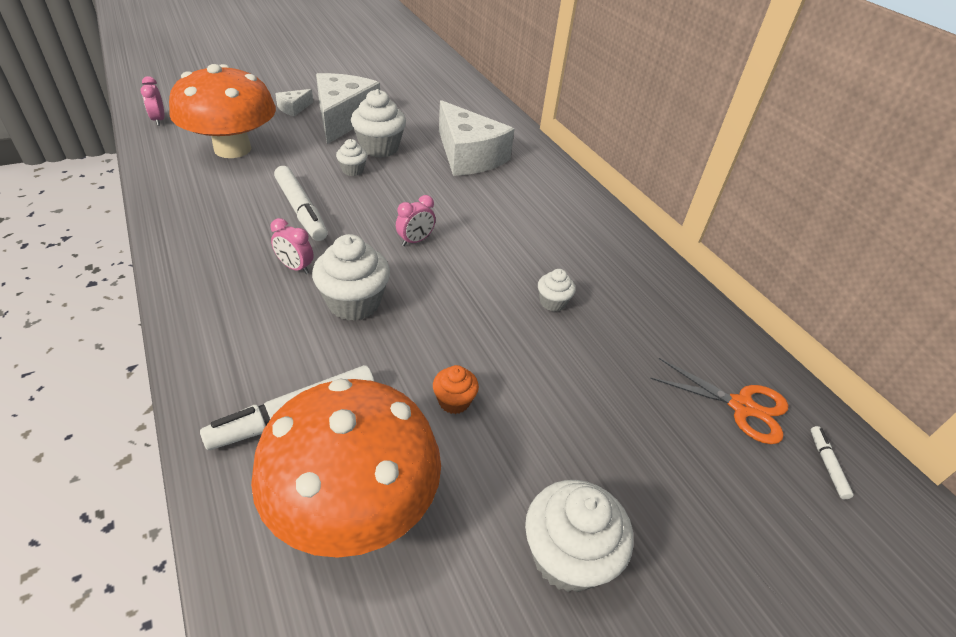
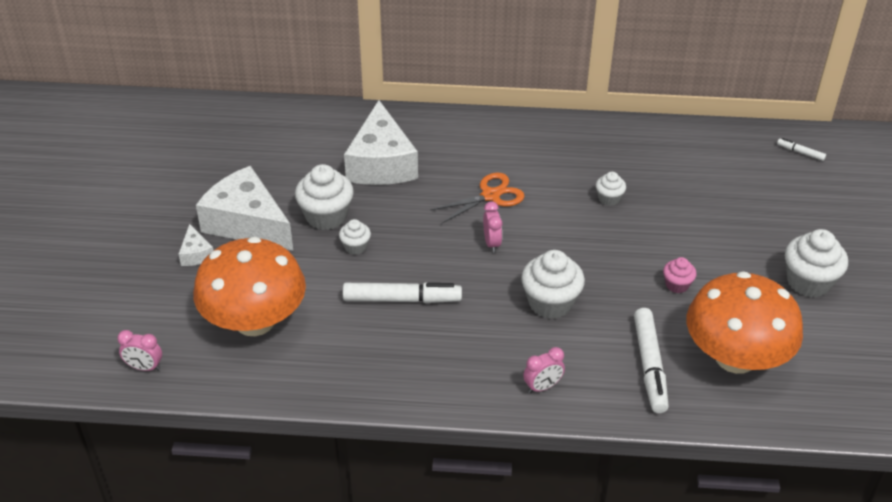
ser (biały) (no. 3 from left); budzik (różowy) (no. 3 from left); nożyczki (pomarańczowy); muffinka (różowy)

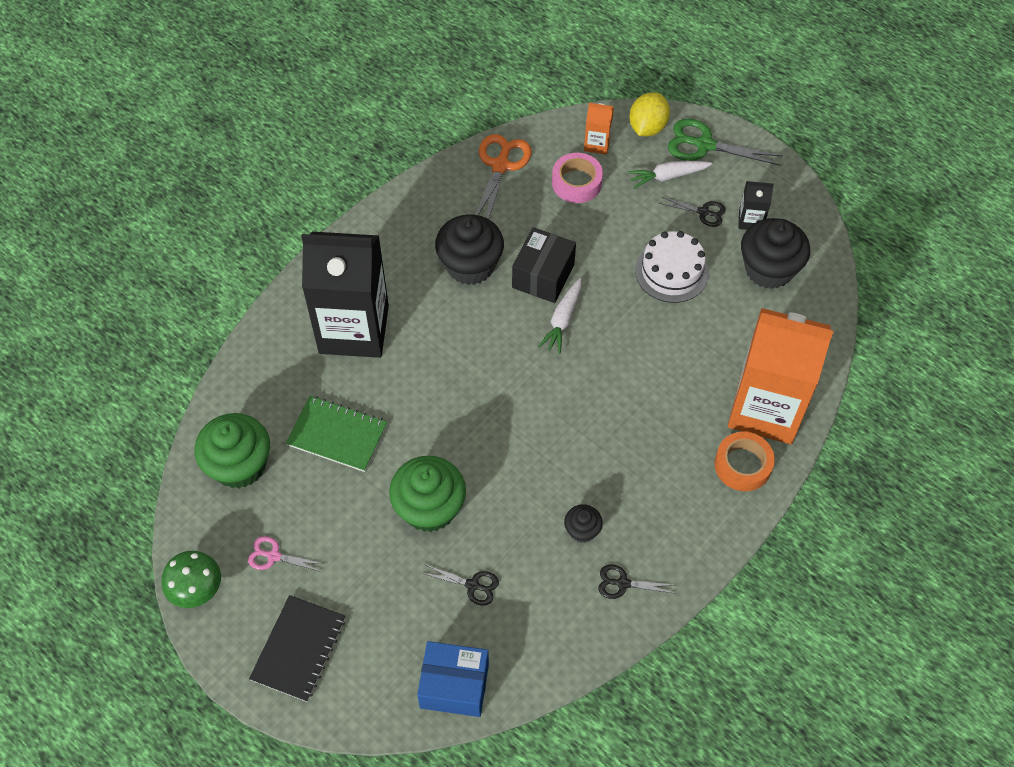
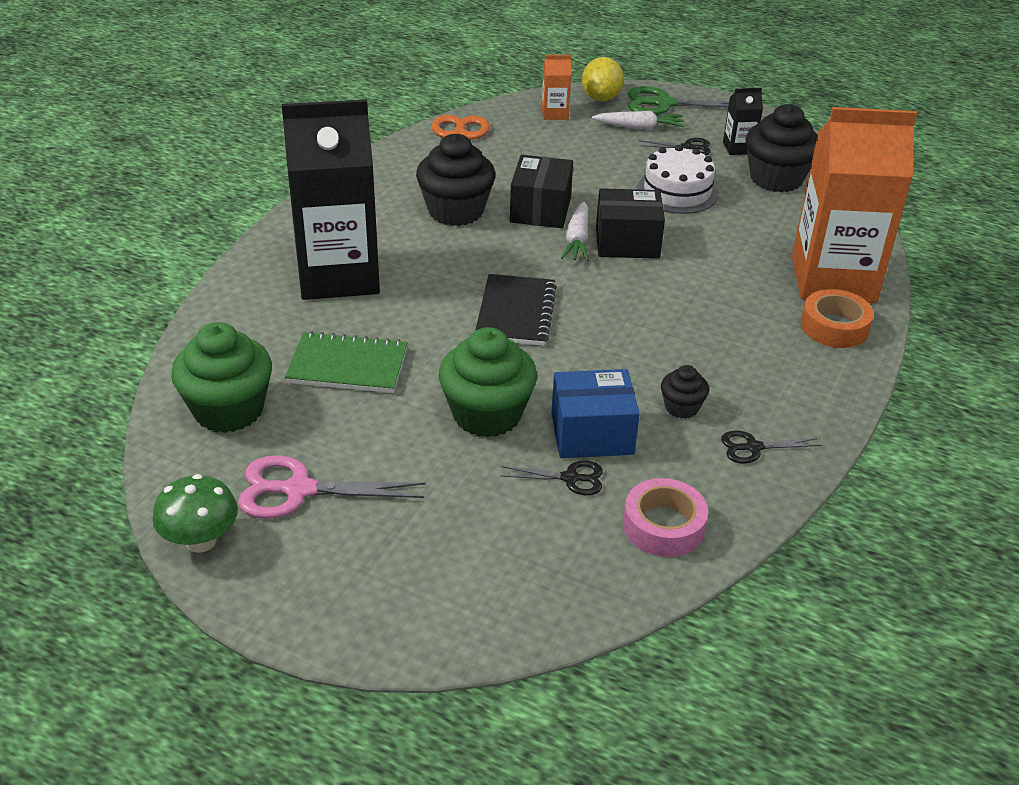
taśma klejąca (różowy); marchewka (biały) (no. 2 from left); nożyczki (różowy); zeszyt (czarny); pudełko (niebieski); pudełko (czarny) (no. 2 from left)

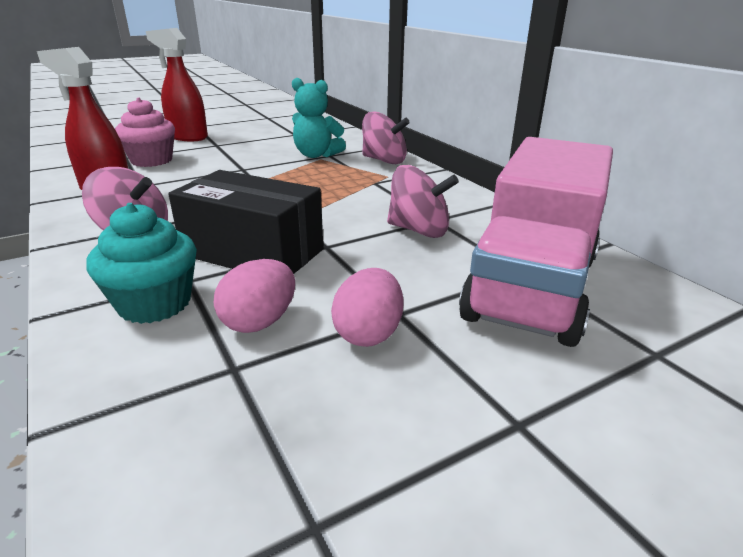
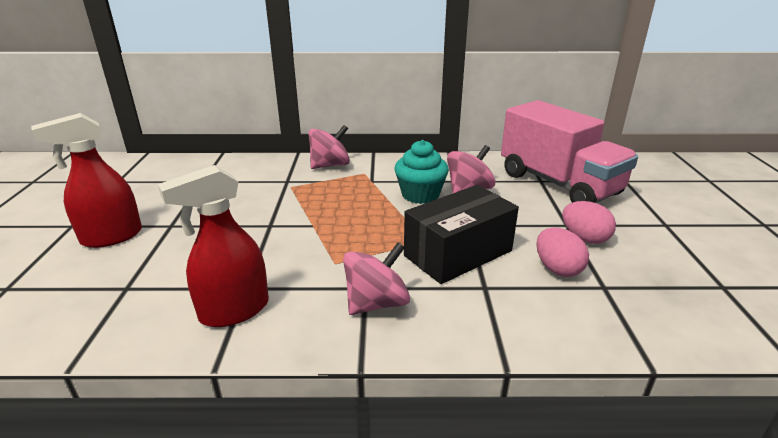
miś (turkusowy); muffinka (różowy); muffinka (turkusowy)

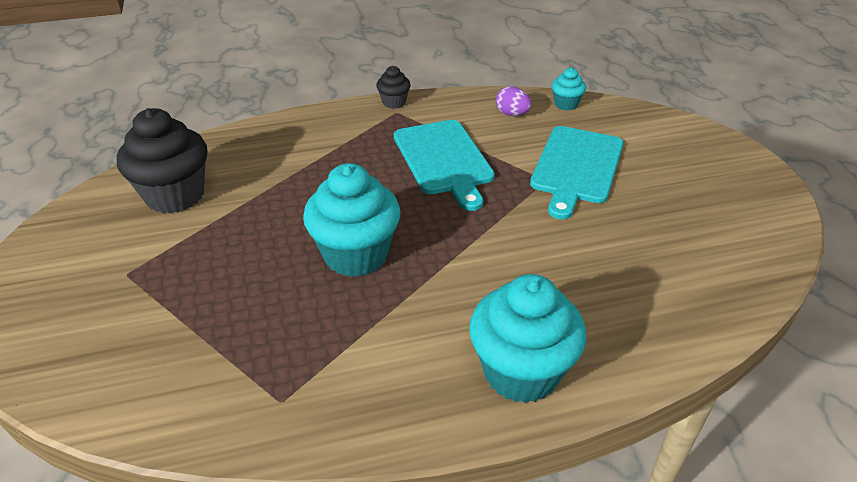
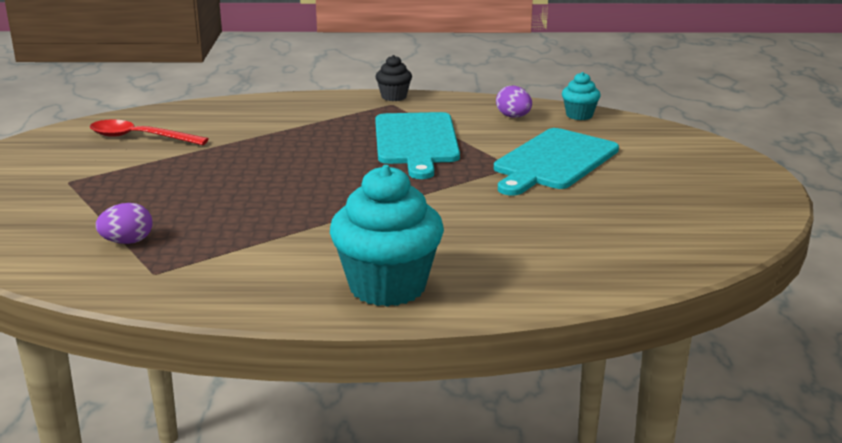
łyżka (czerwony); muffinka (turkusowy) (no. 1 from left in the first image); jajko (fioletowy) (no. 1 from left)

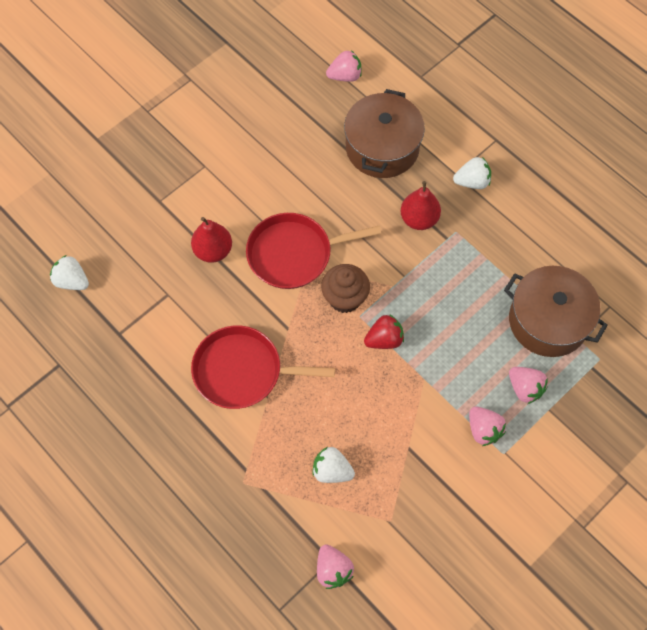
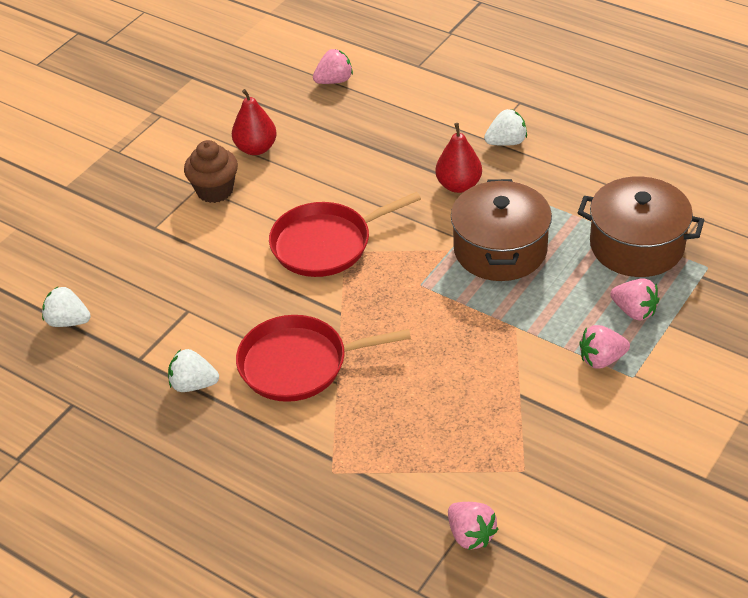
garnek (brązowy) (no. 1 from left); gruszka (czerwony) (no. 1 from left); muffinka (brązowy); truskawka (czerwony); truskawka (różowy) (no. 3 from left); truskawka (biały) (no. 2 from left)

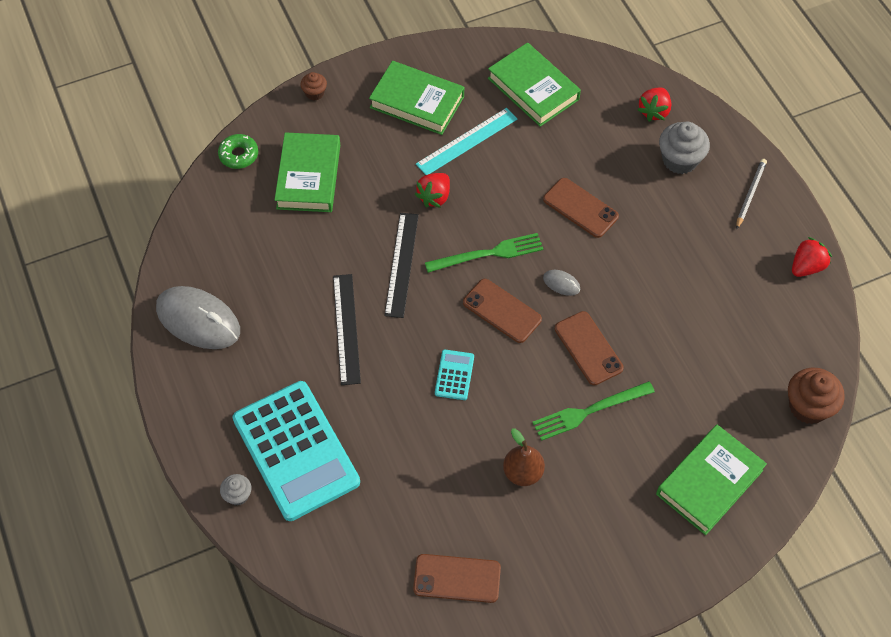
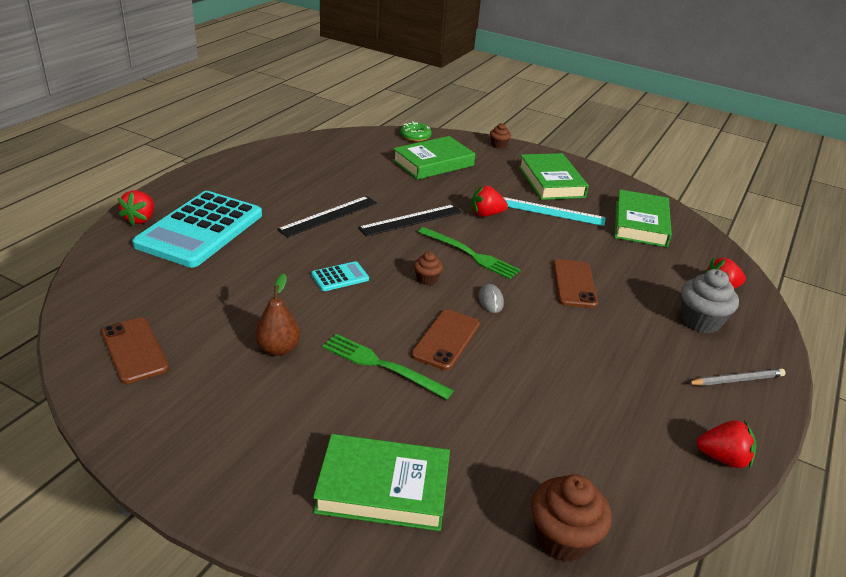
muffinka (brązowy) (no. 1 from left); myszka (szary) (no. 1 from left in the first image); truskawka (czerwony) (no. 1 from left)

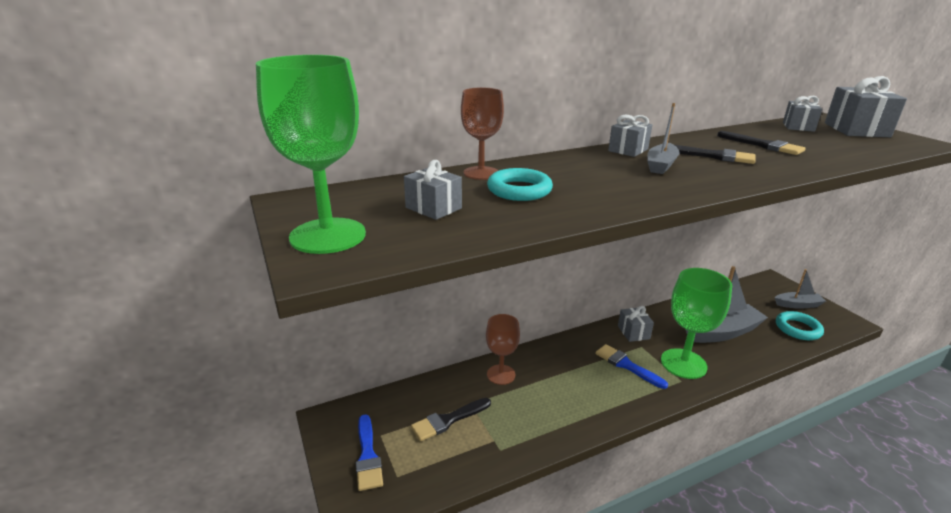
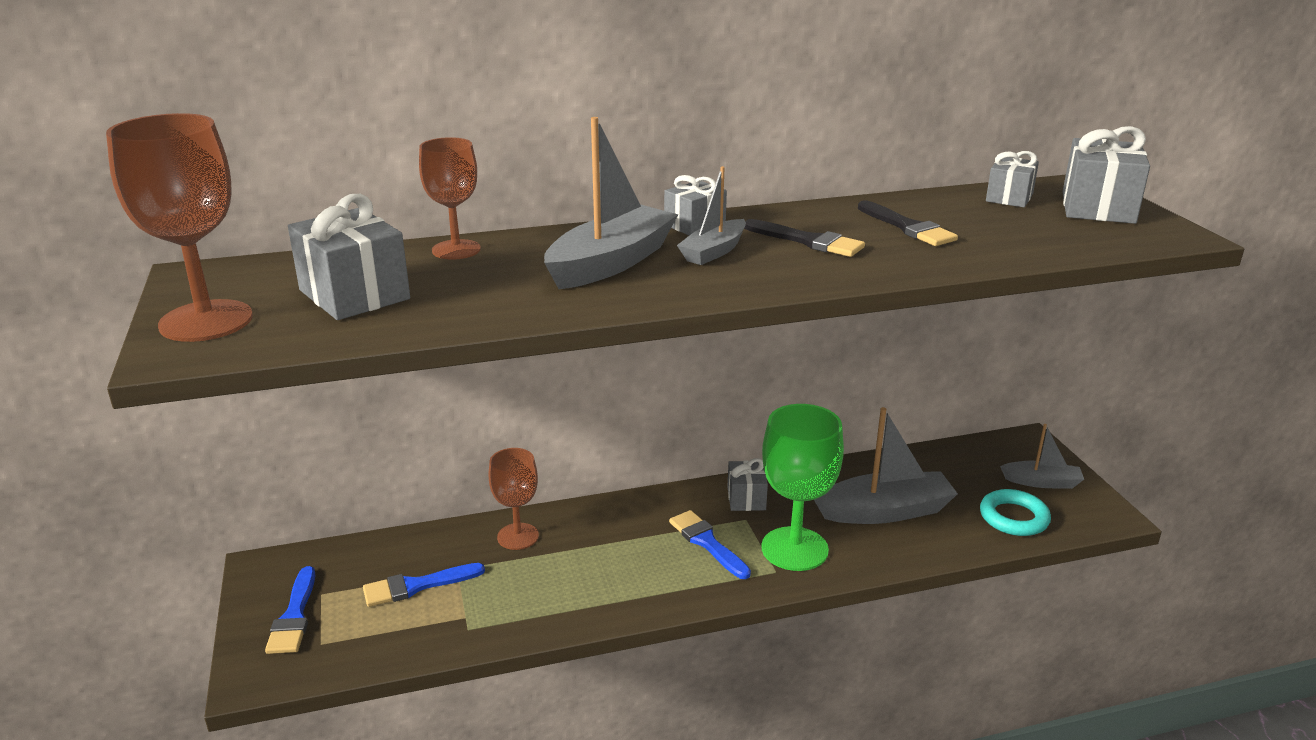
kielich (brązowy) (no. 1 from left); prezent (szary) (no. 1 from left); pierścień (turkusowy) (no. 1 from left in the first image); pędzel (niebieski) (no. 2 from left); łódka (szary) (no. 1 from left)

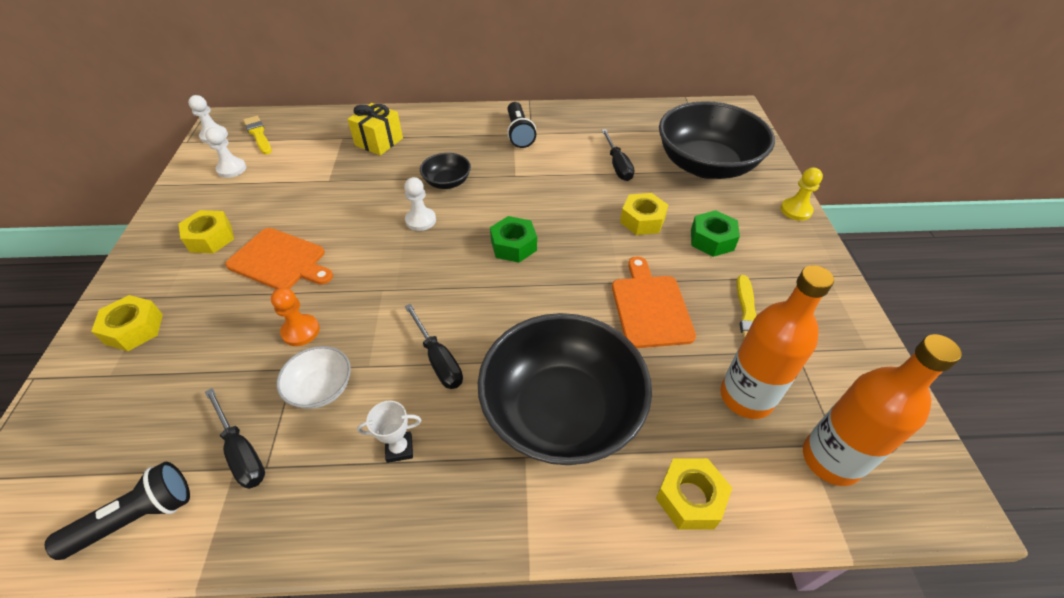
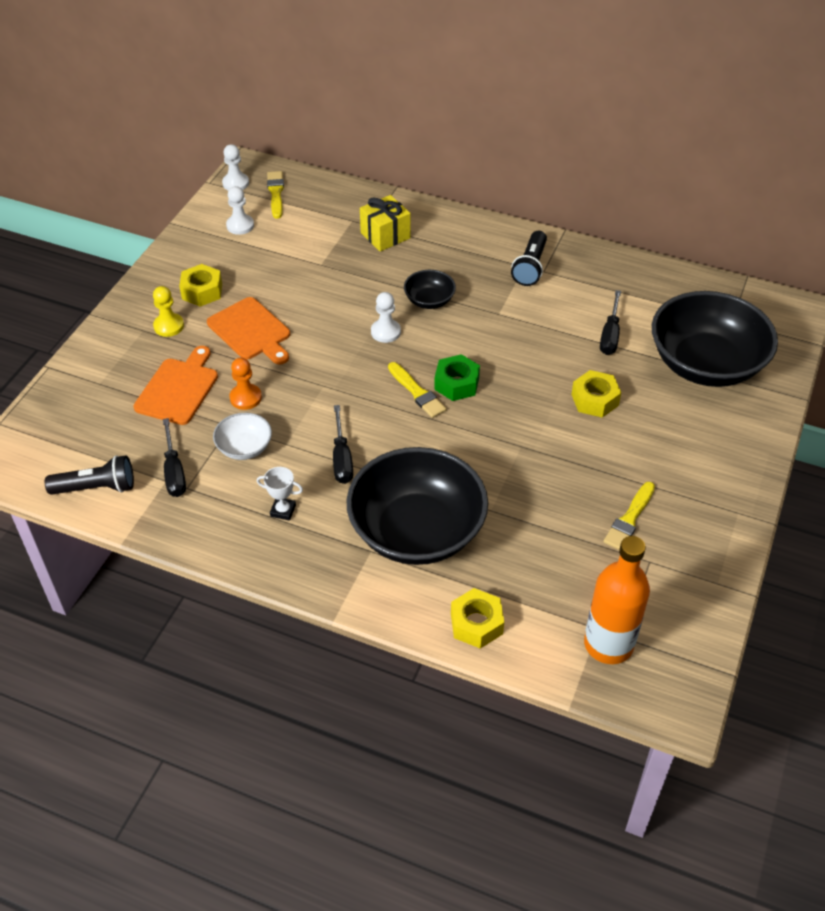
pionek (żółty); nakrętka (zielony) (no. 2 from left in the first image); deska do krojenia (pomarańczowy) (no. 1 from left); butelka (pomarańczowy) (no. 1 from left in the first image); nakrętka (żółty) (no. 1 from left in the first image); pędzel (żółty) (no. 2 from left)

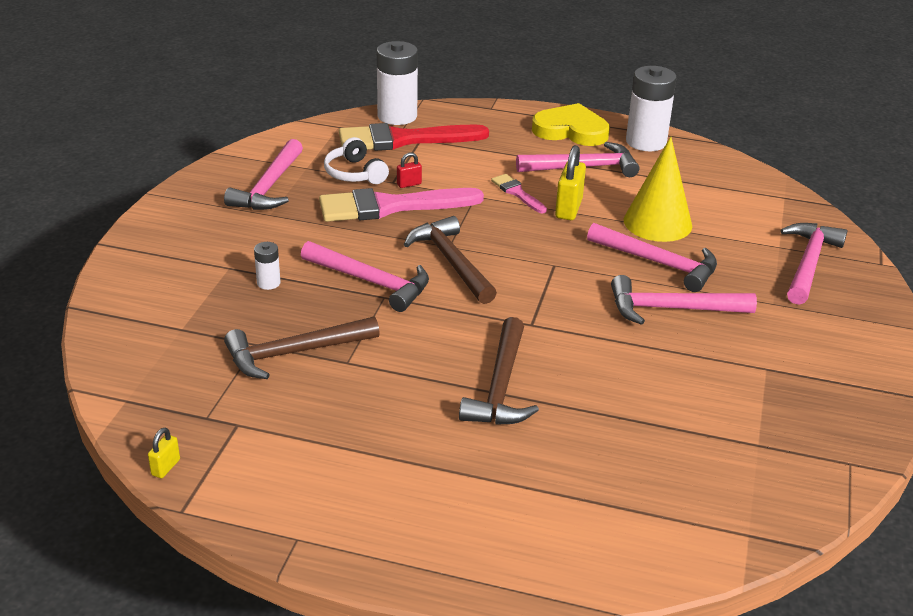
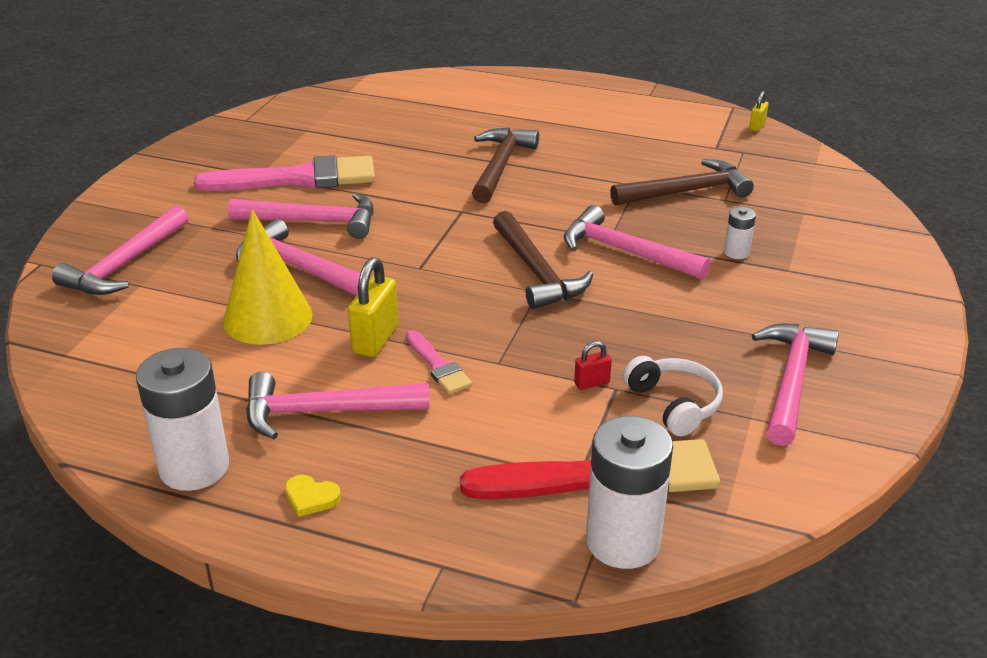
serce (żółty); pędzel (różowy) (no. 1 from left)

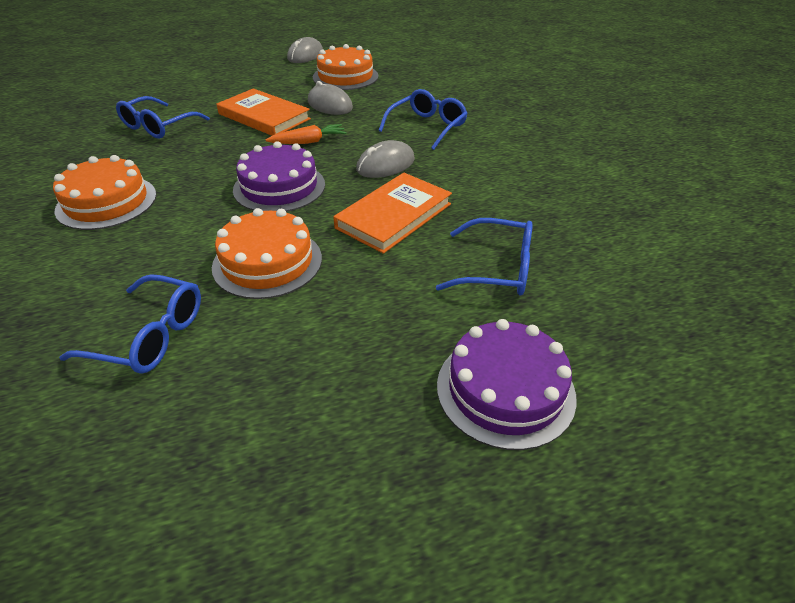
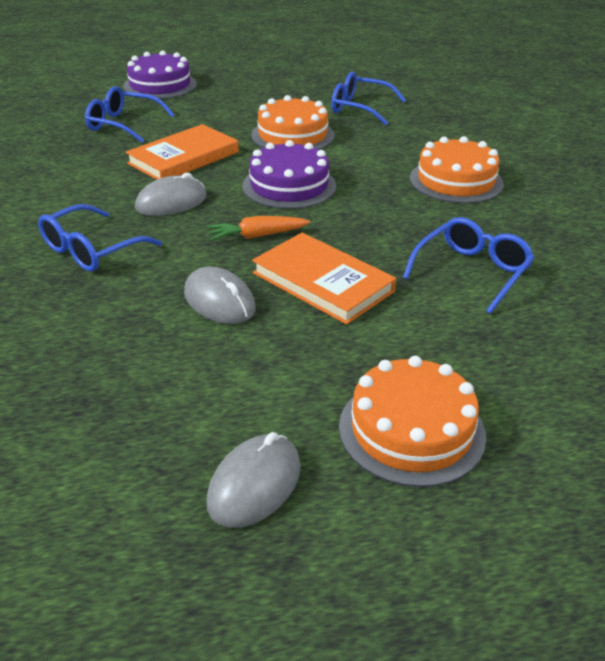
tort (pomarańczowy) (no. 2 from left)

